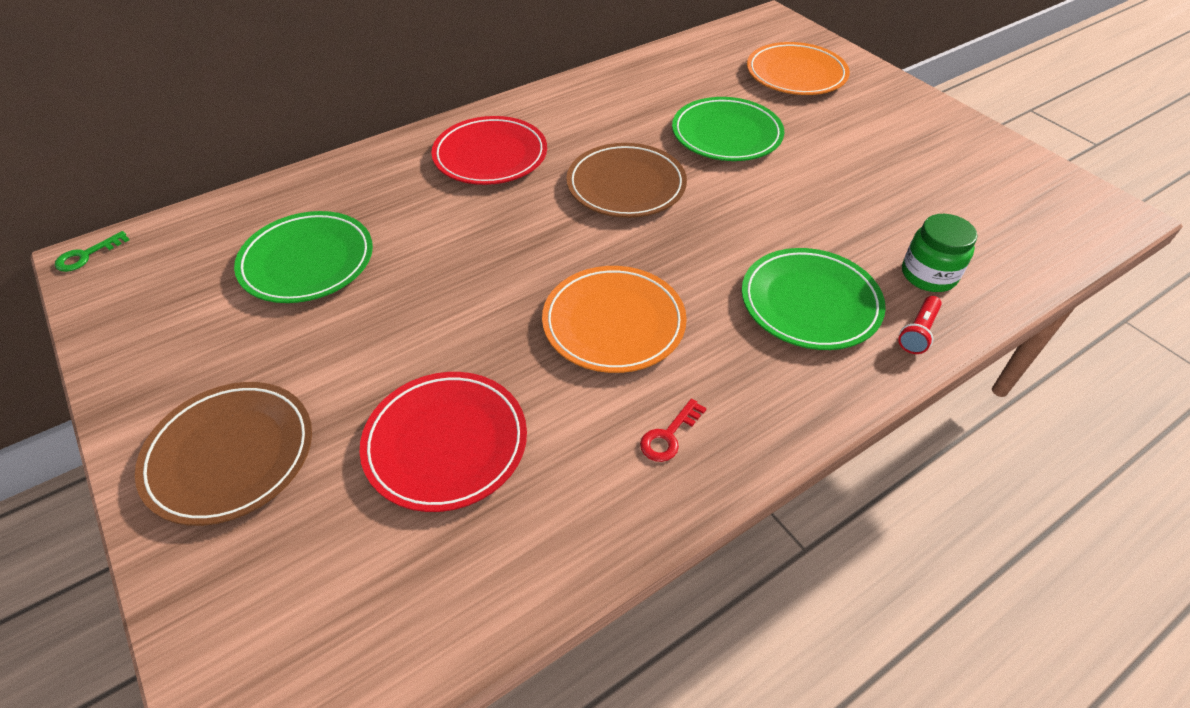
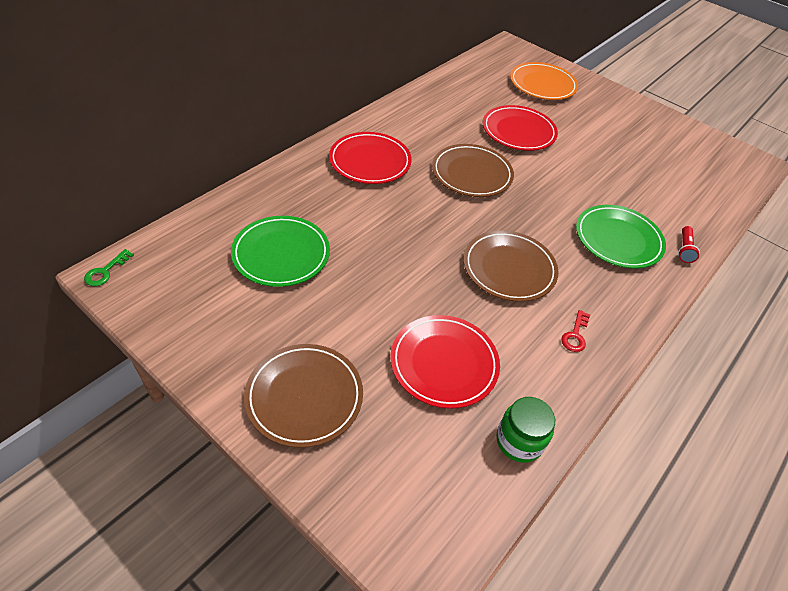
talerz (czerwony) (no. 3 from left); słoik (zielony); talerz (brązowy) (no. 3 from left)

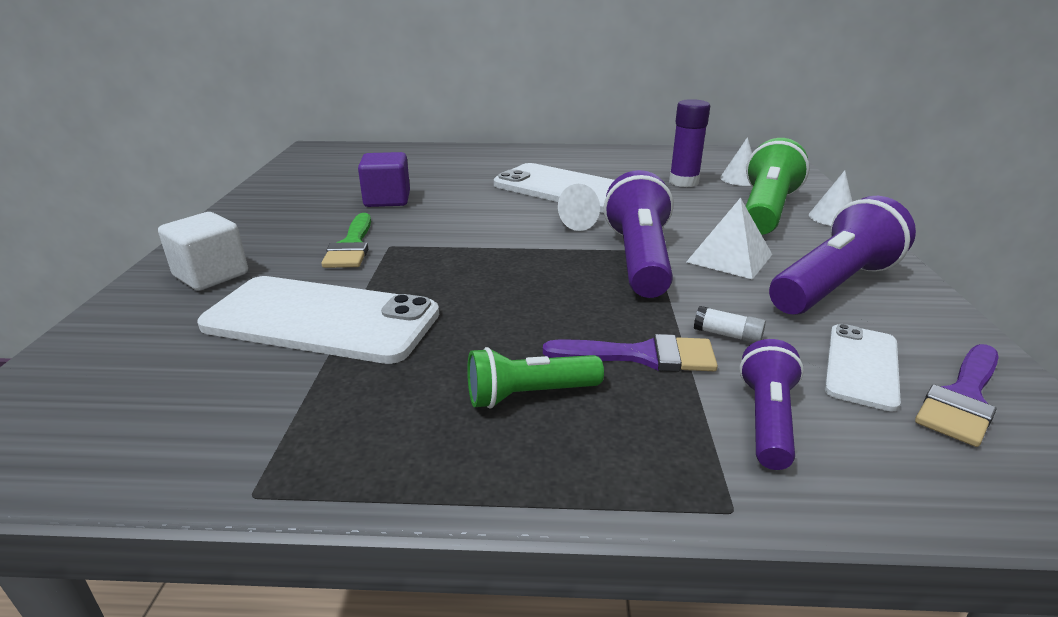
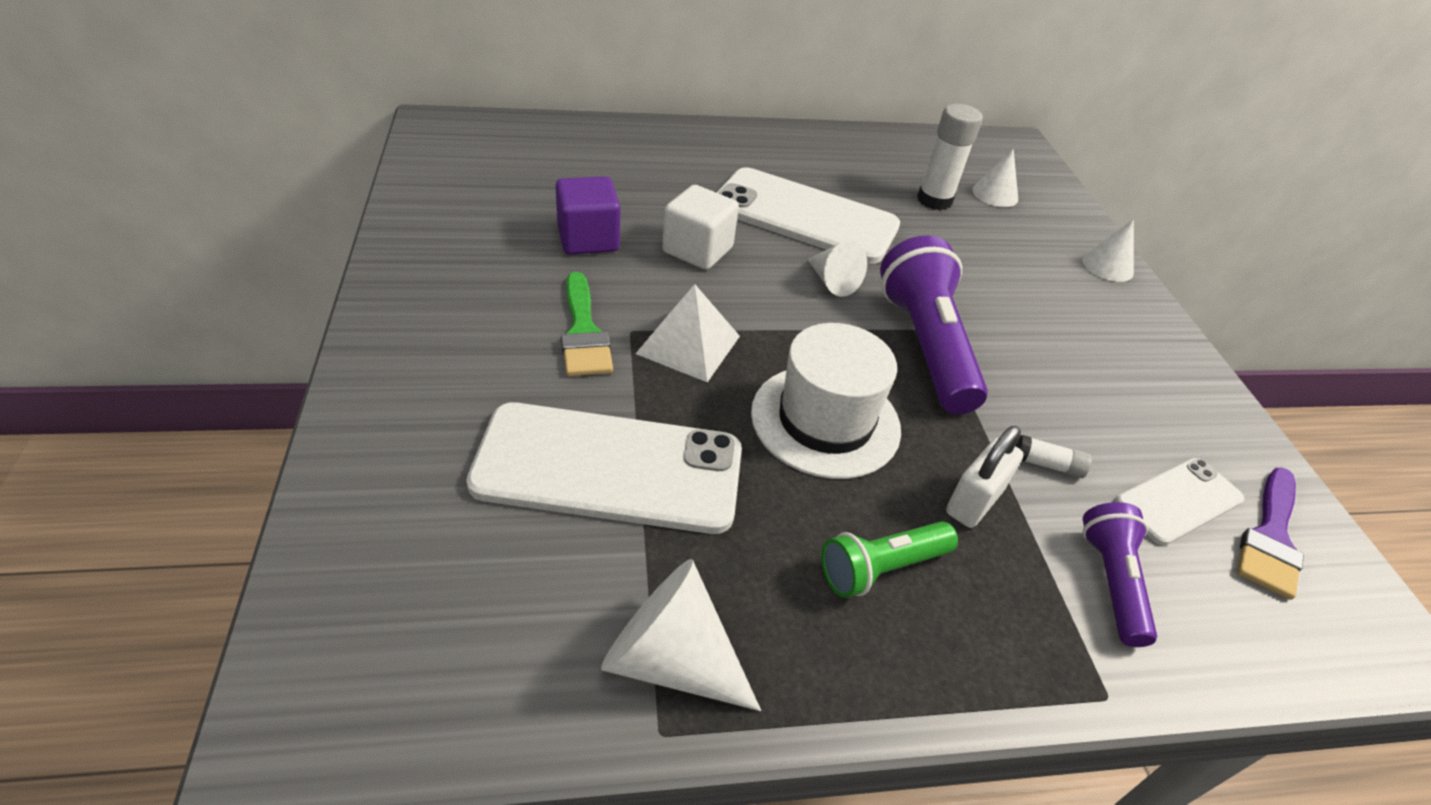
klej w sztyfcie (biały) (no. 1 from left); latarka (zielony) (no. 2 from left in the first image); latarka (fioletowy) (no. 3 from left in the first image); piramida (biały); sześcian (biały); telefon (biały) (no. 3 from left); kłódka (biały); kapelusz (biały); stożek (biały) (no. 1 from left)

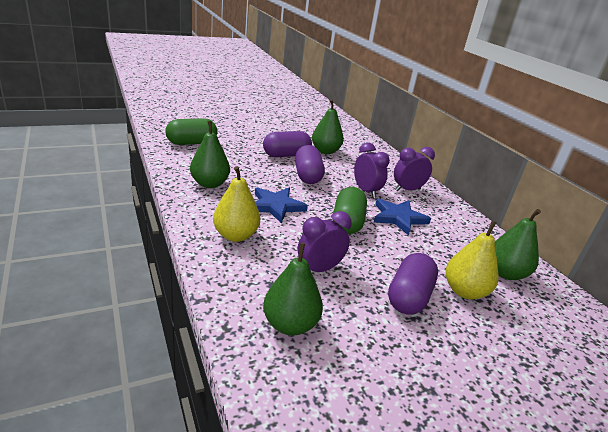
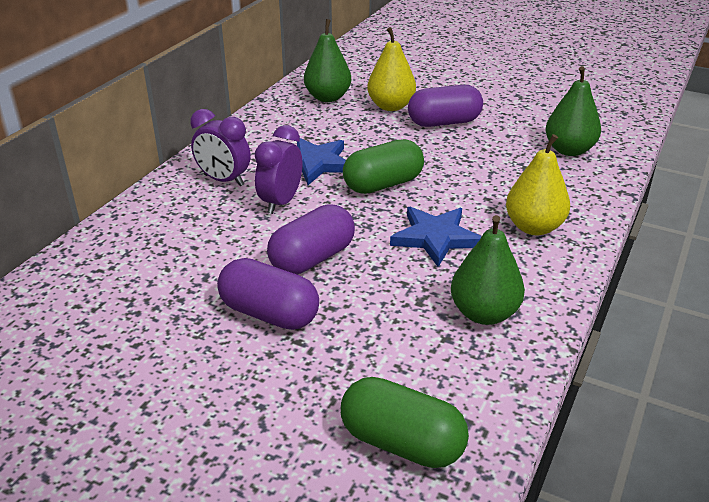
gruszka (zielony) (no. 3 from left in the first image); budzik (fioletowy) (no. 1 from left in the first image)

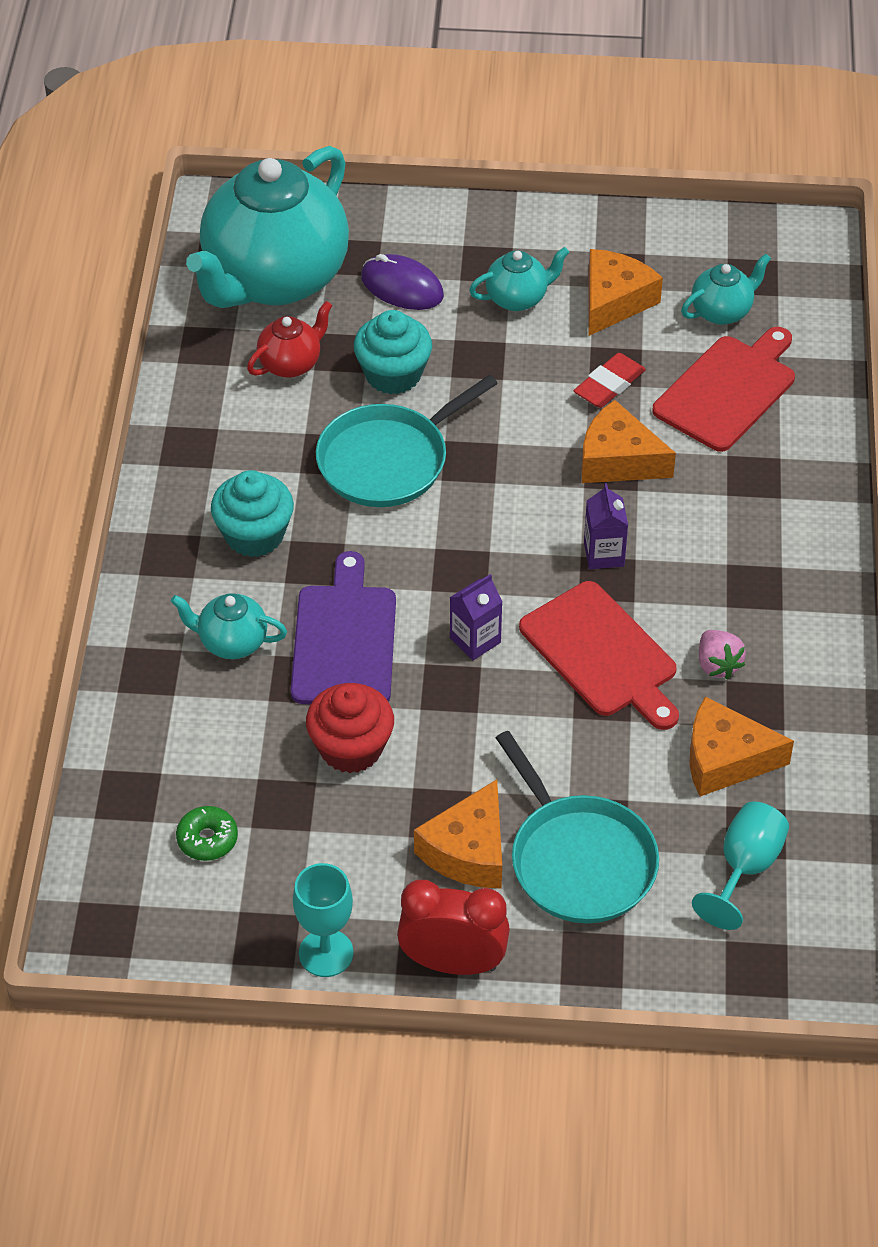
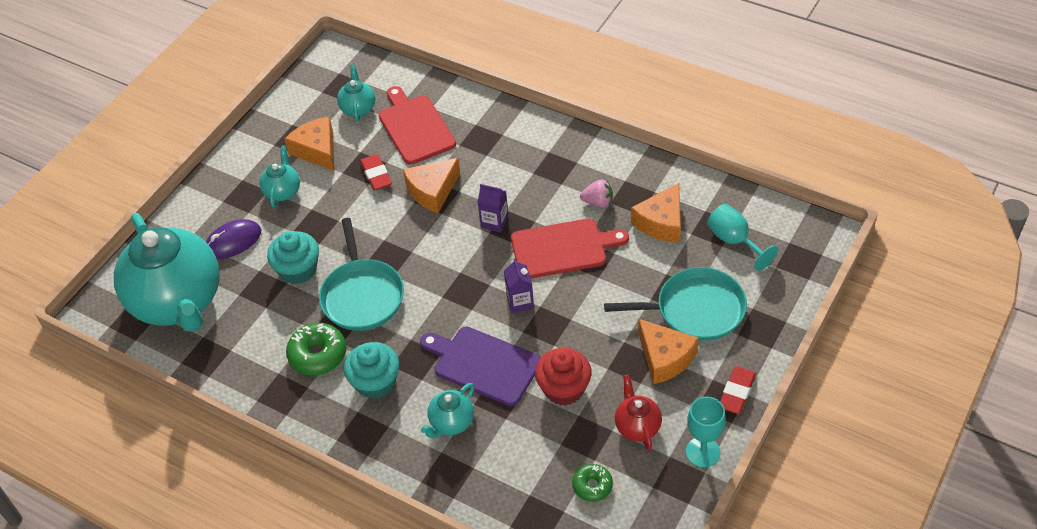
imbryk (czerwony); gumka do mazania (czerwony) (no. 2 from left); donut (zielony) (no. 1 from left)

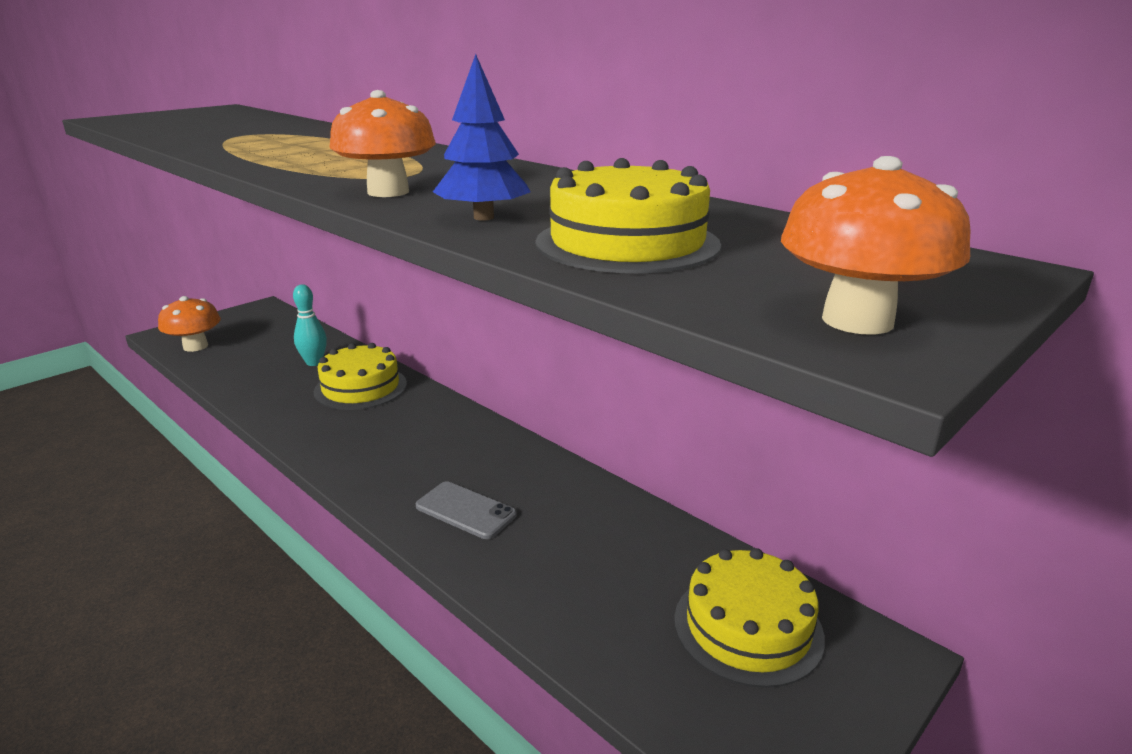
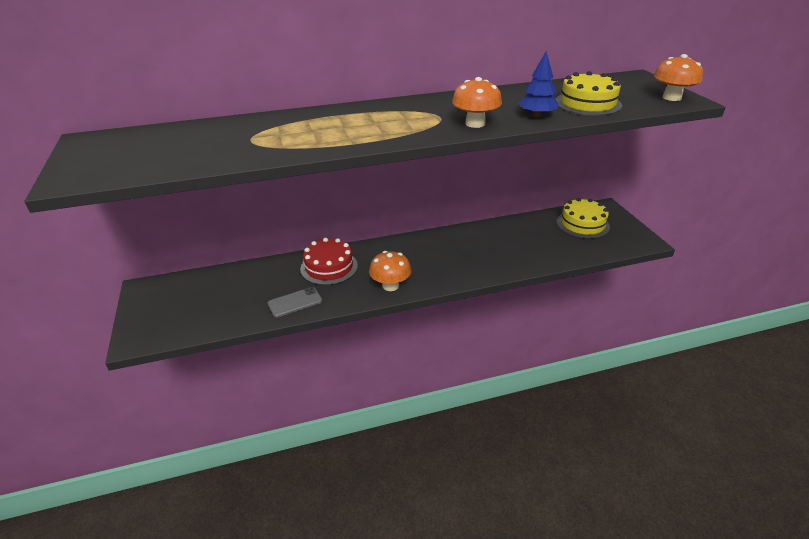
kręgiel (turkusowy); grzyb (pomarańczowy) (no. 1 from left); tort (czerwony); telefon (szary)

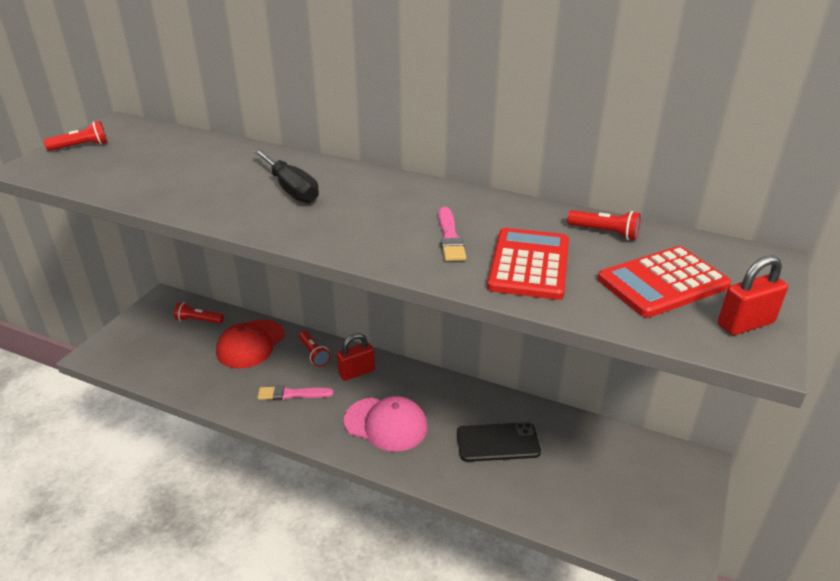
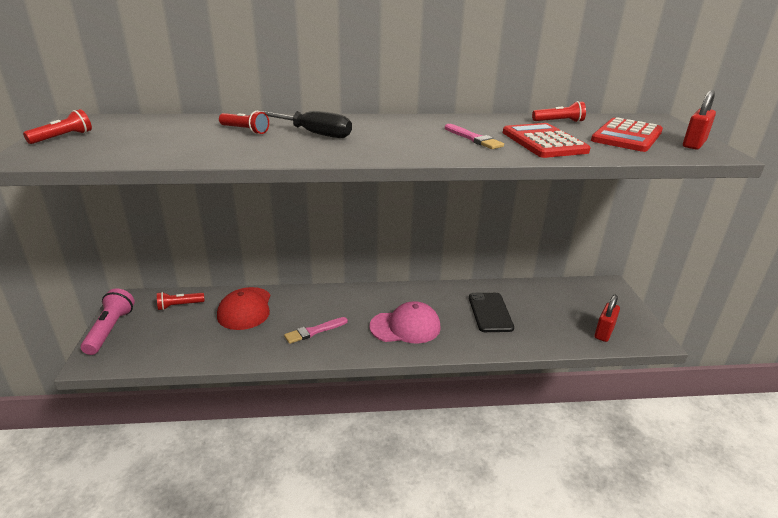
latarka (czerwony) (no. 3 from left); kłódka (czerwony) (no. 1 from left); telefon (czarny); latarka (różowy)

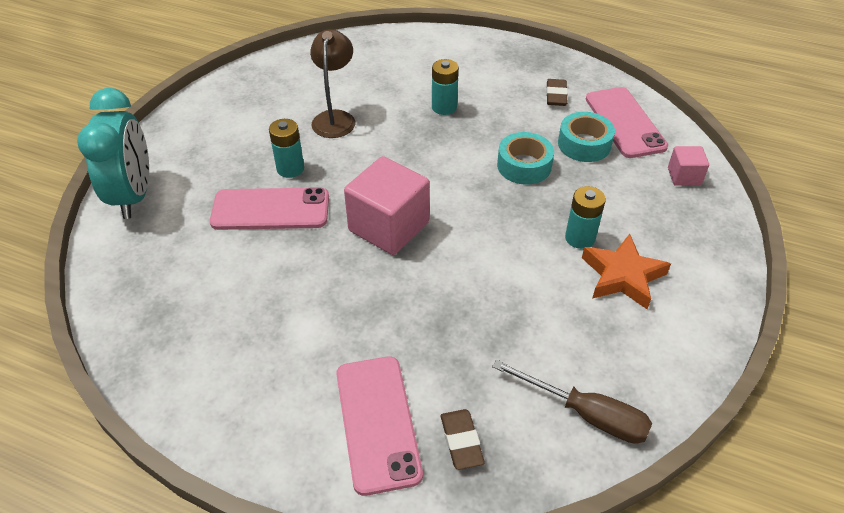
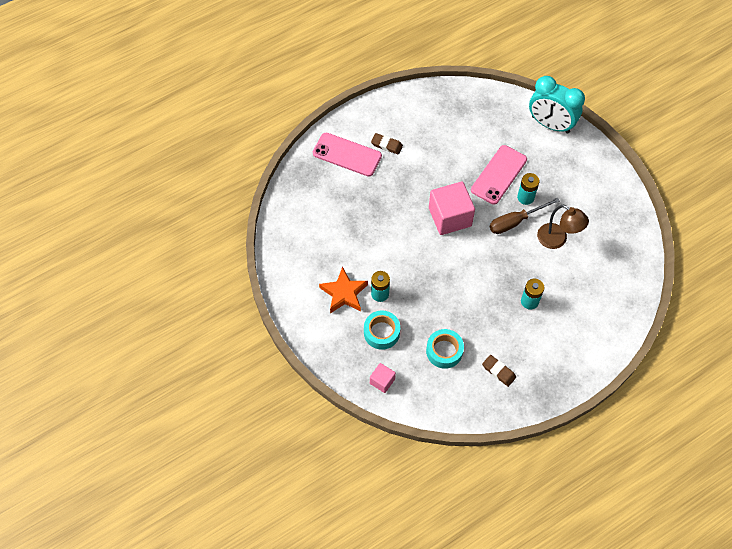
telefon (różowy) (no. 3 from left in the first image); taśma klejąca (turkusowy) (no. 1 from left); śrubokręt (brązowy); gumka do mazania (brązowy) (no. 1 from left)

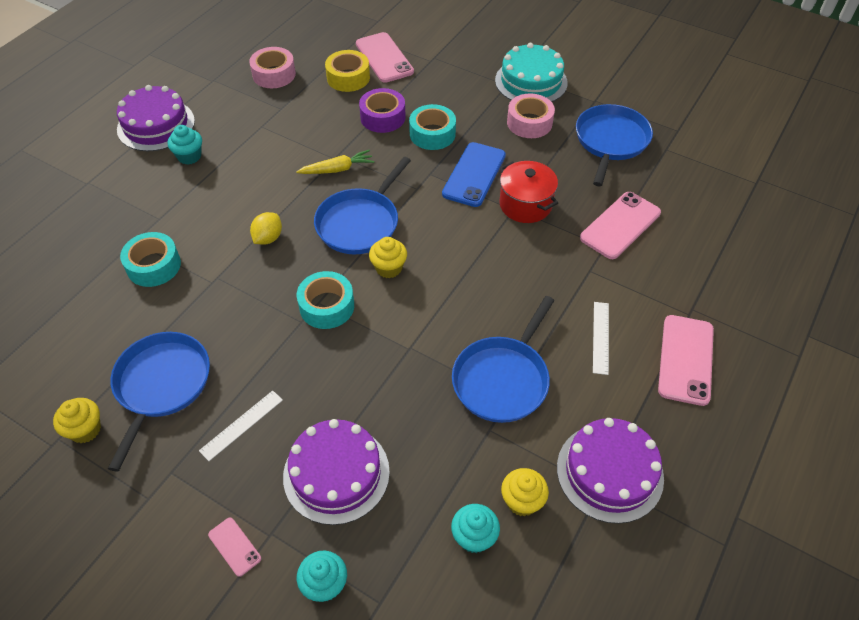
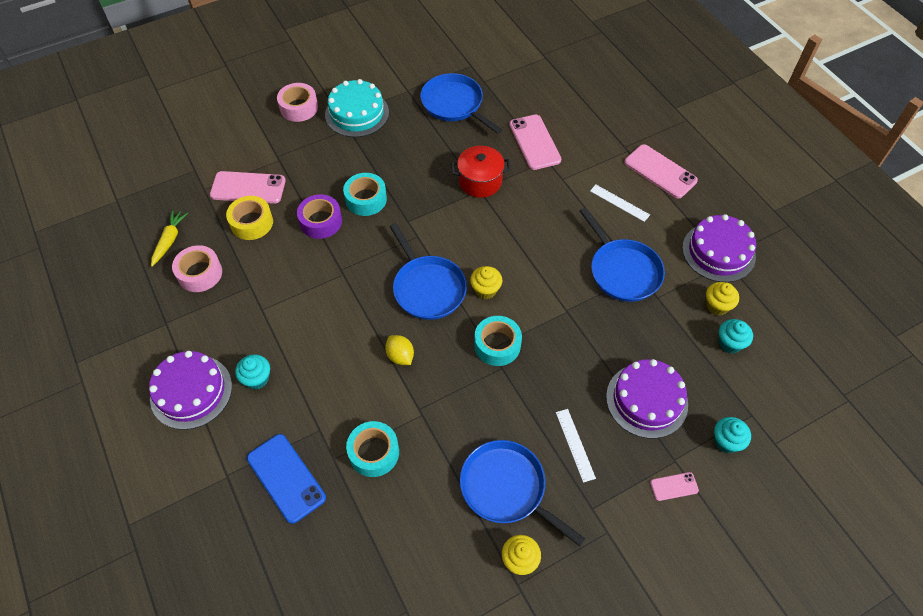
taśma klejąca (różowy) (no. 2 from left); telefon (niebieski); marchewka (żółty)

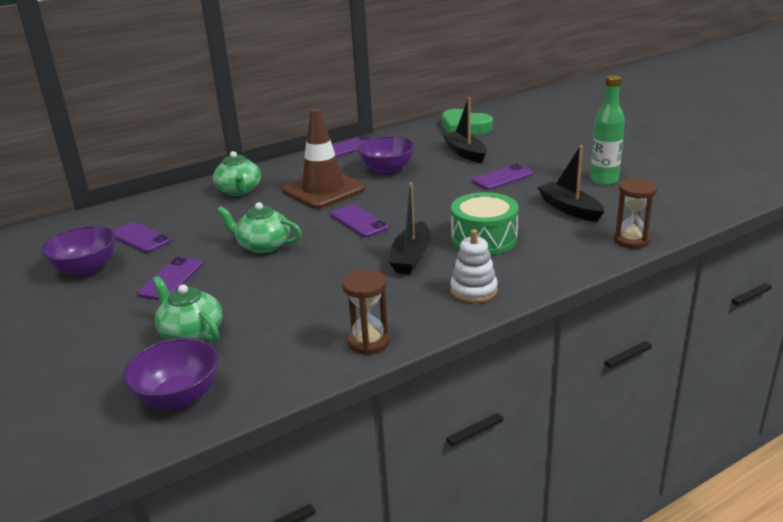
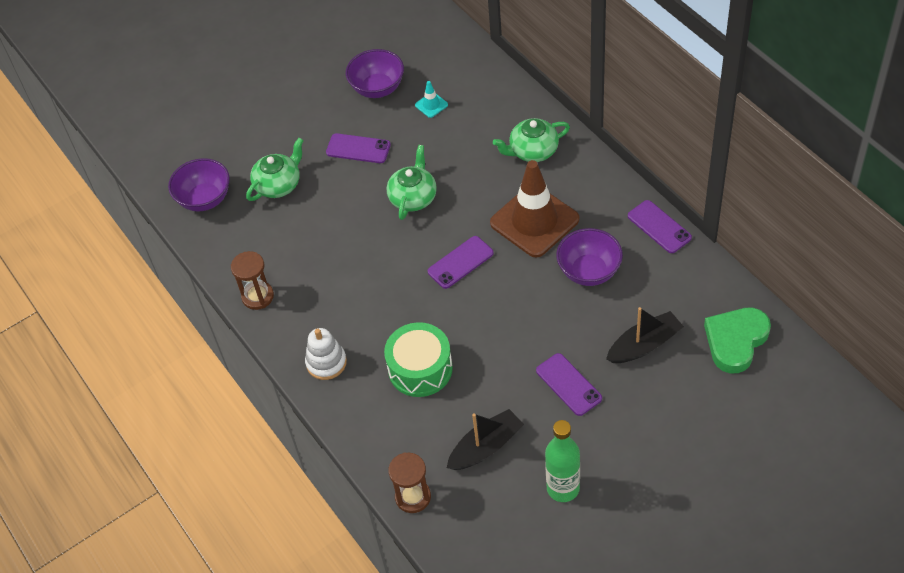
łódka (czarny) (no. 1 from left in the first image); pachołek (turkusowy)

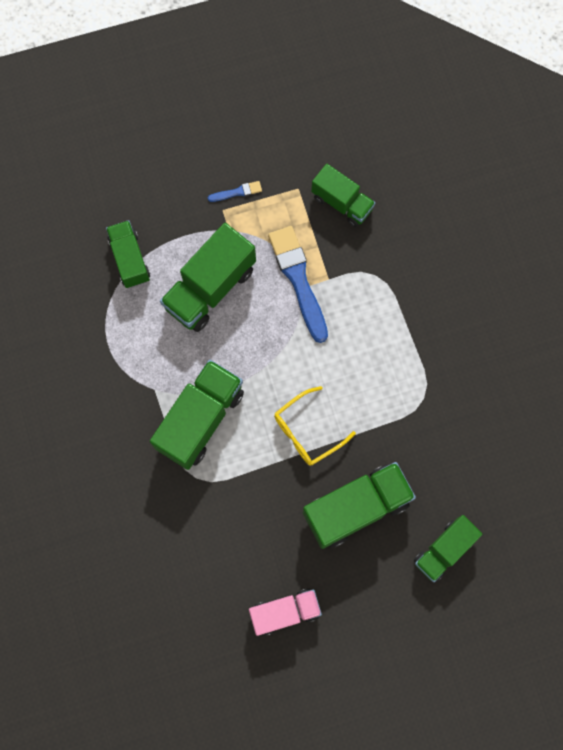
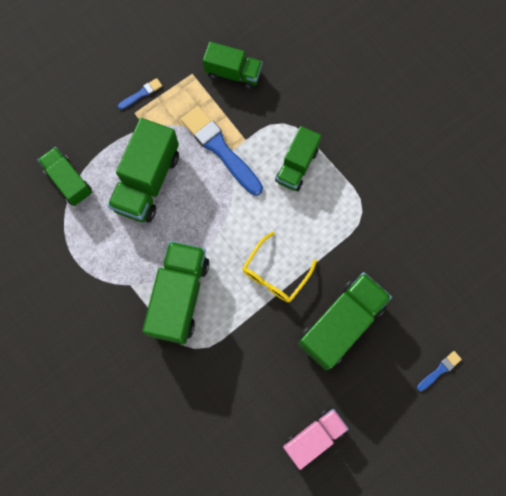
ciężarówka (zielony) (no. 5 from left); pędzel (niebieski) (no. 3 from left)

